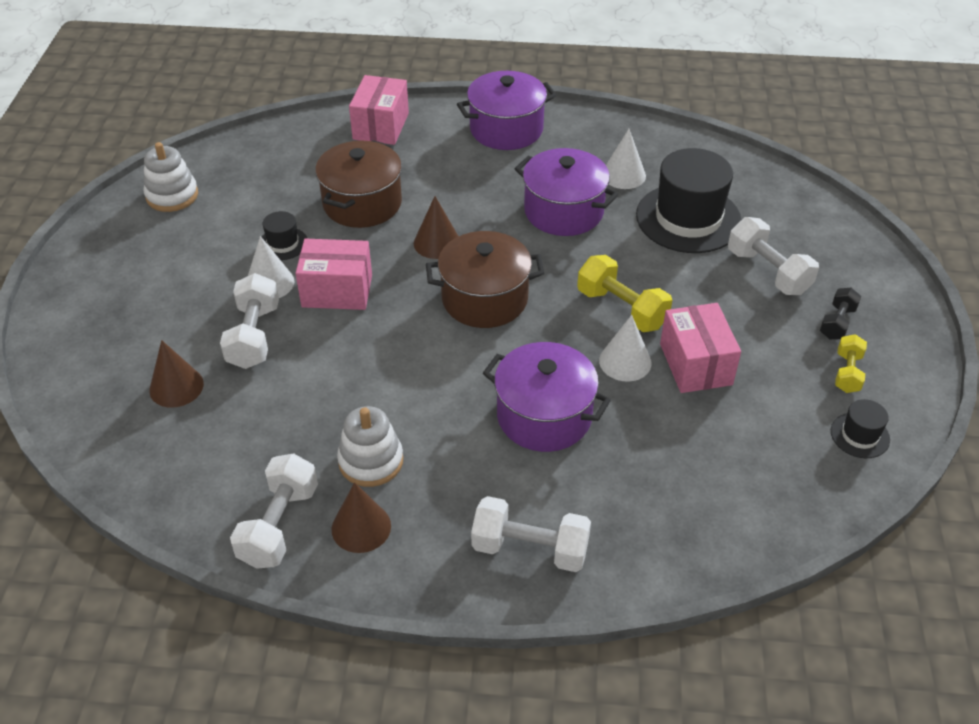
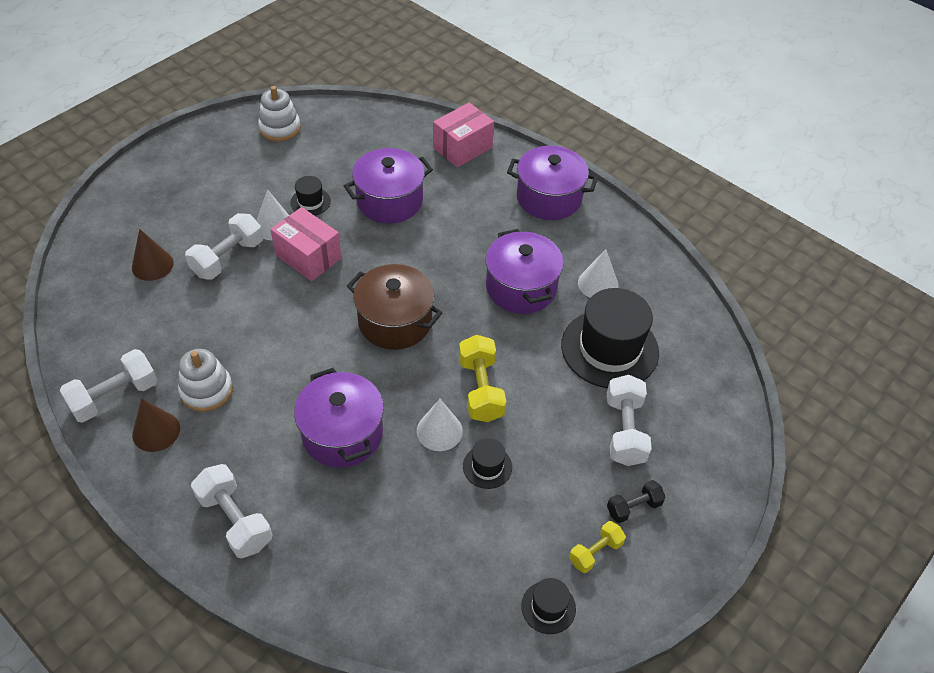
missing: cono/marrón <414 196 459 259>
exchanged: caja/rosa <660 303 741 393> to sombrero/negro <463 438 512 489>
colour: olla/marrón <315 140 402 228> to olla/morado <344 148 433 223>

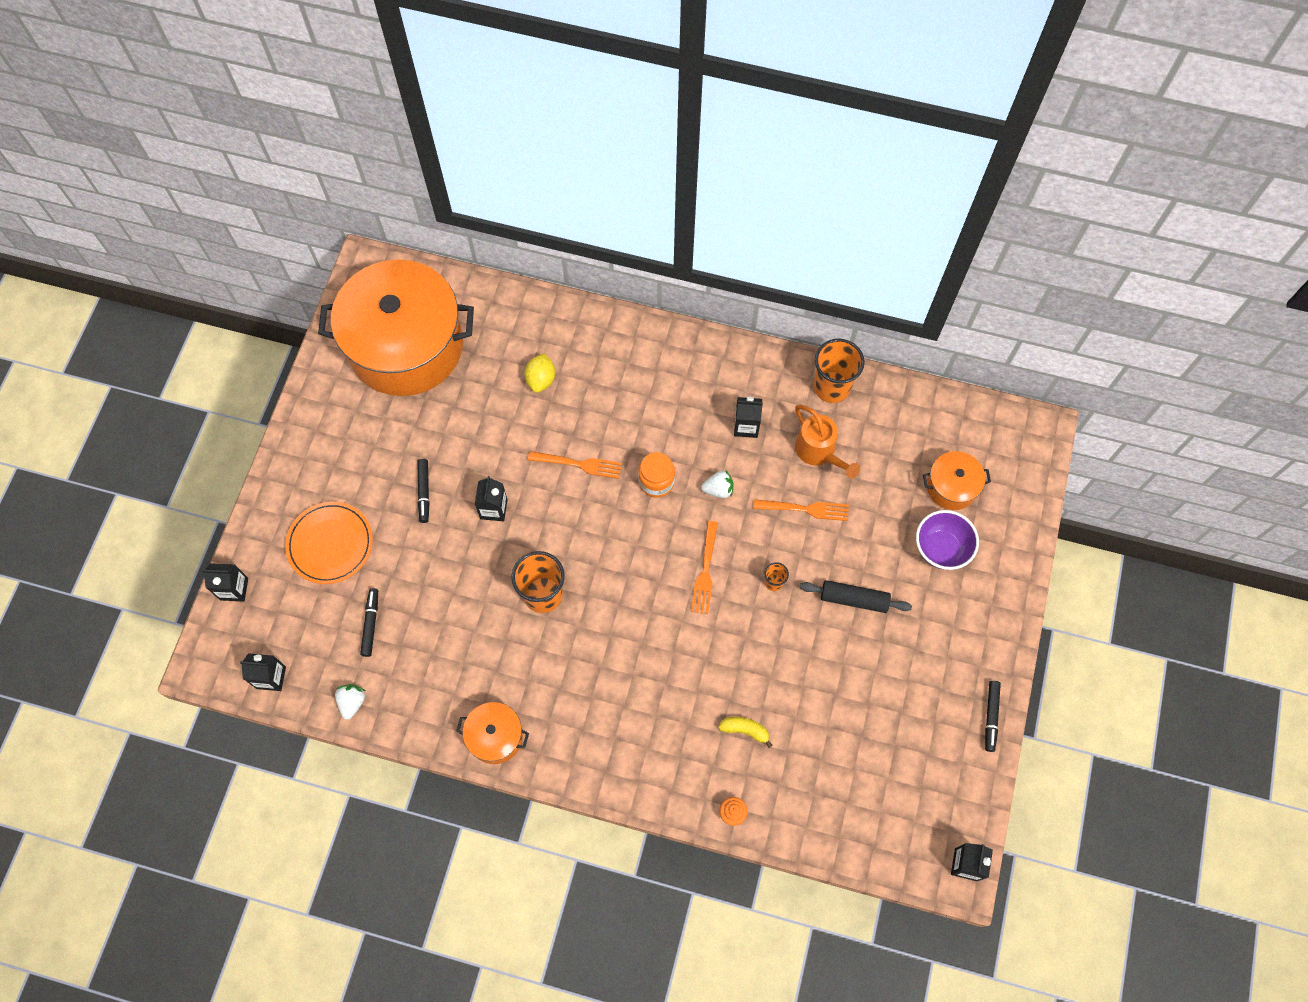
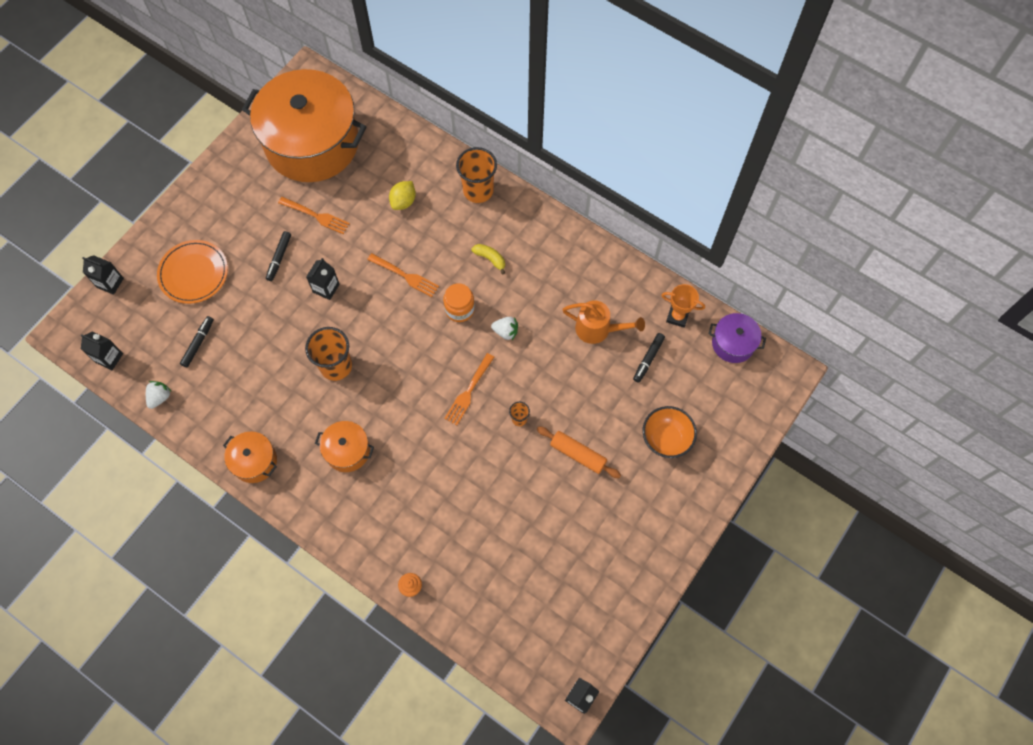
missing: cartón de leche/negro <734 397 763 438>
appeared: trofeo/naranja <661 284 705 328>; olla/morado <709 313 766 363>
relocated: plátano/amarillo <718 717 773 748> to <471 244 505 275>; tenedor/naranja <754 499 849 521> to <278 197 350 234>; vaso/naranja <814 339 865 403> to <456 147 497 203>; olla/naranja <923 451 991 510> to <315 421 374 472>; rotulador/negro <985 681 1001 752> to <633 333 665 383>
colour: rodillo/negro <800 580 912 613> to rodillo/naranja <537 427 621 478>; cuenco/morado <916 510 979 570> to cuenco/naranja <643 406 697 458>
spun: regadera/naranja <795 405 860 479> = <562 300 645 344> 60 degrees counterclockwise

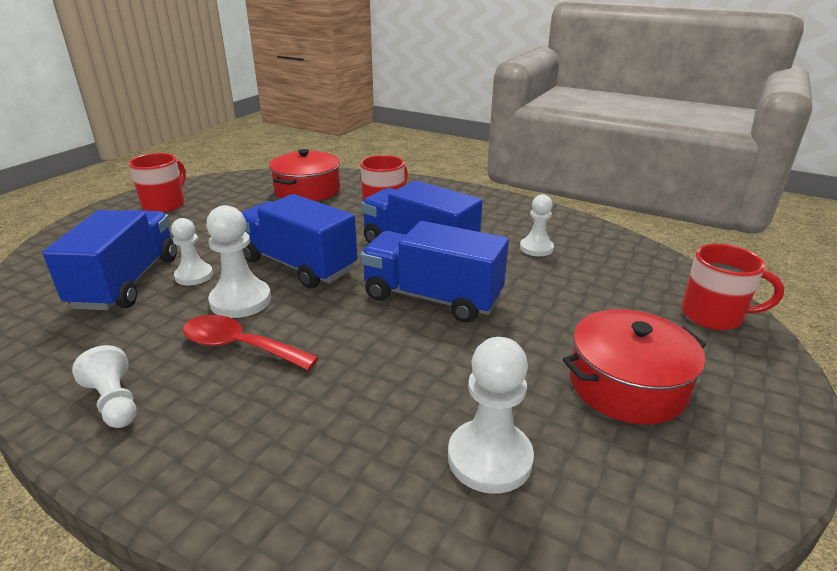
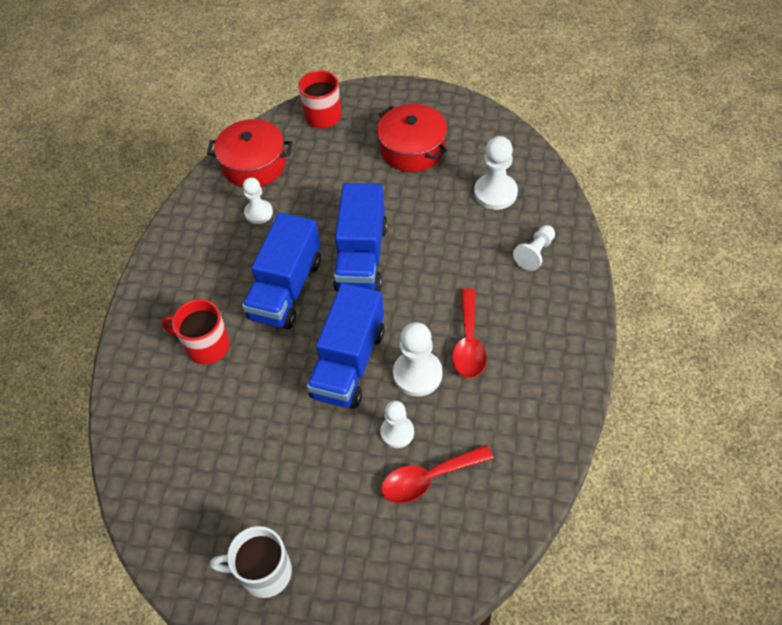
relocated: peón/blanco <72 345 137 428> to <513 225 555 271>; olla/rojo <269 149 340 201> to <207 119 293 187>
exchanged: camión/azul <42 210 177 311> to cuchara/rojo <381 445 494 503>
colour: taza/rojo <128 153 186 213> to taza/blanco <210 526 292 598>

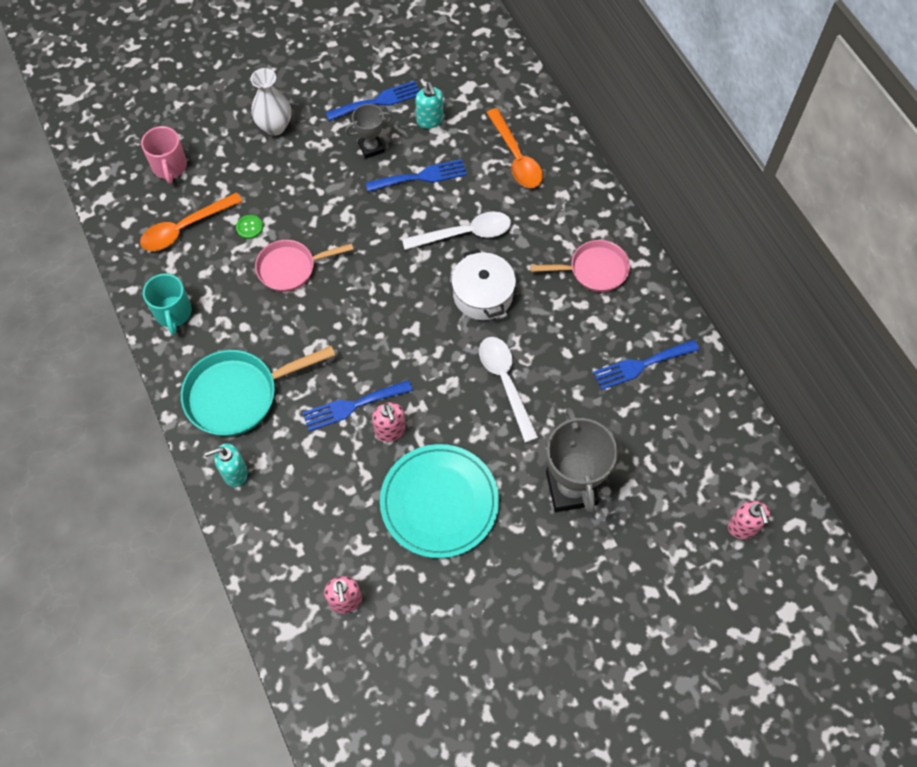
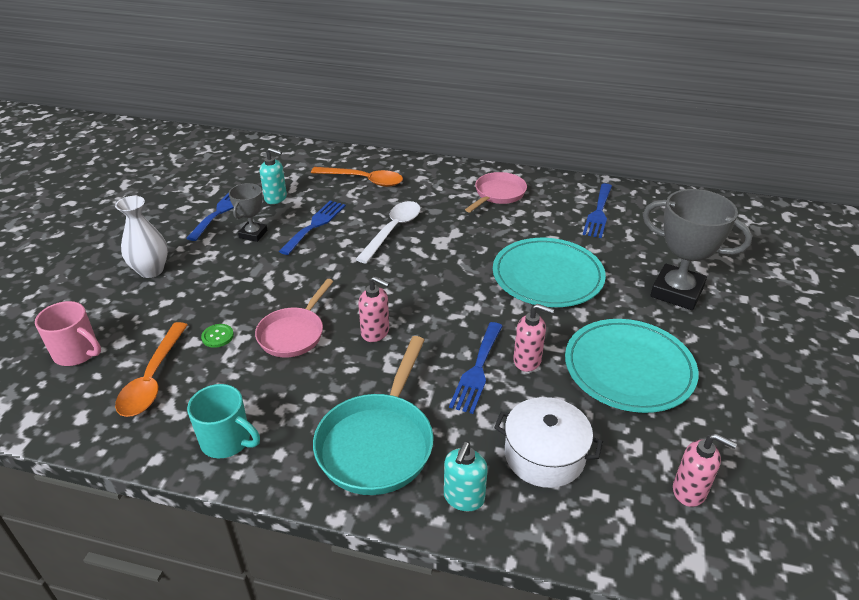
relocated: olla/blanco <451 249 516 320> to <494 397 603 488>; dispensador de jabón/rosa <728 501 770 539> to <358 276 390 342>
exchanged: cuchara/blanco <479 337 538 443> to plato/turquesa <493 238 606 307>

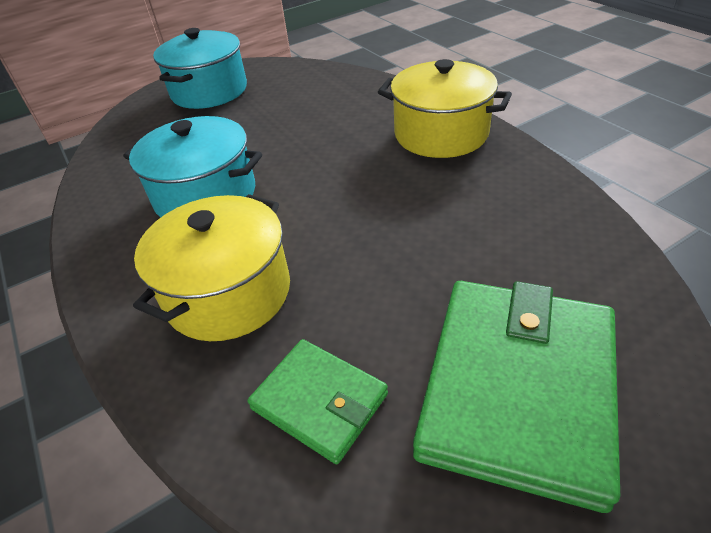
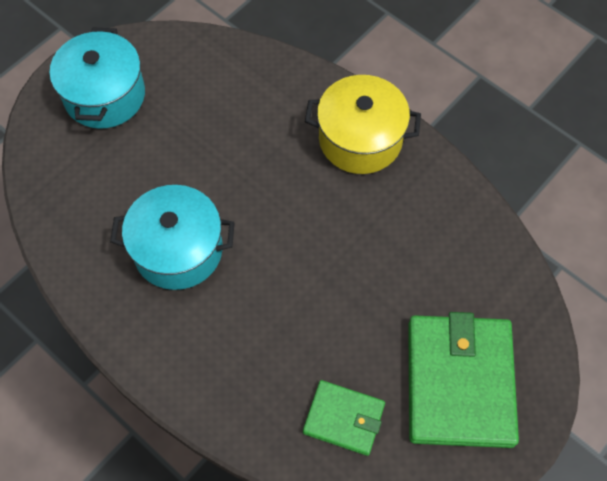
missing: olla/amarillo <133 194 290 341>

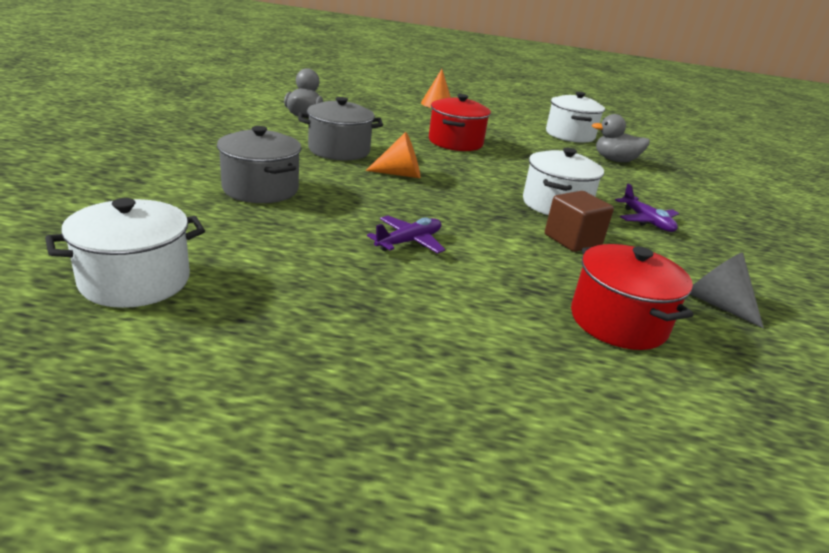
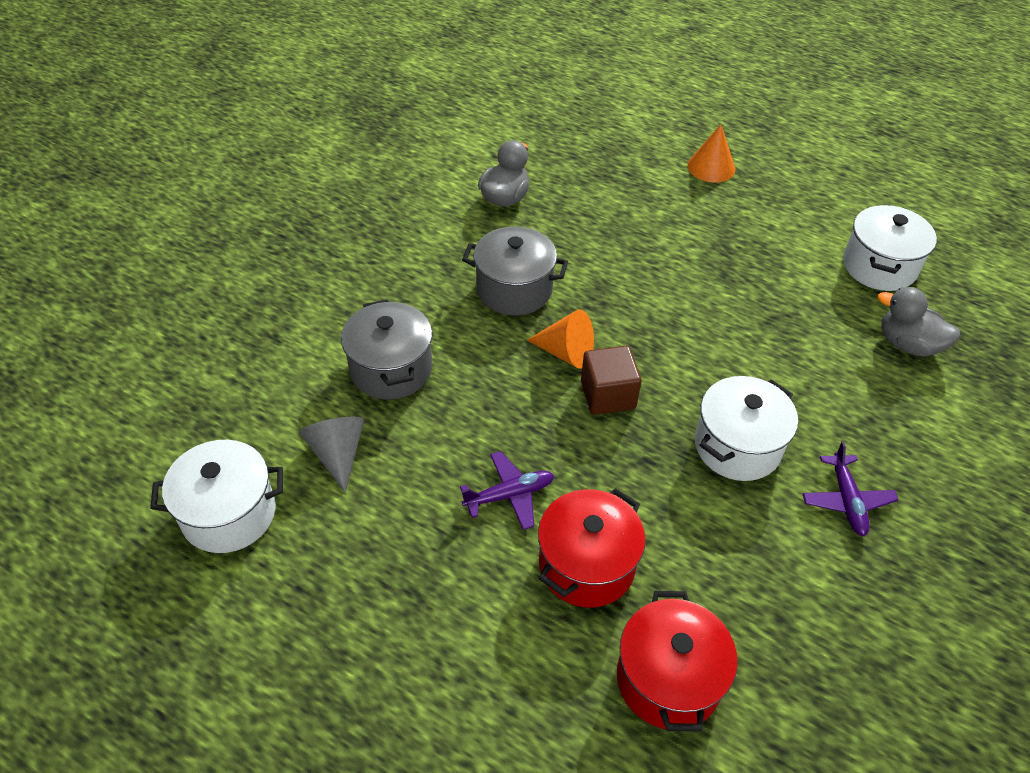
relocated: olla/rojo <429 94 491 151> to <538 488 646 608>; cubo/marrón <545 191 614 252> to <581 346 642 415>; cono/gris <691 252 764 328> to <299 417 364 493>

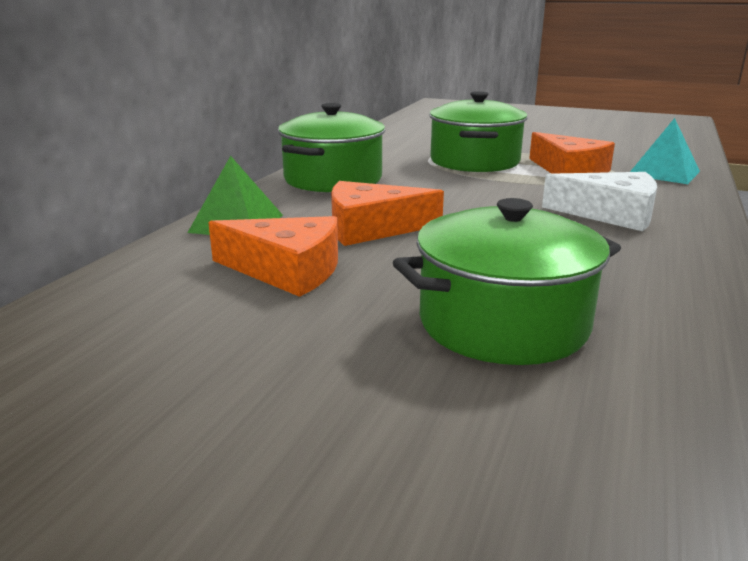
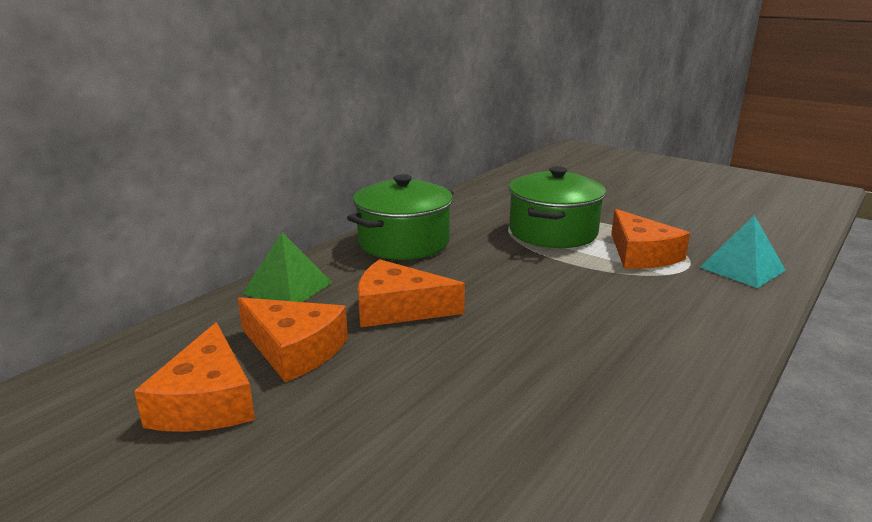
missing: olla/verde <393 198 621 365>; queso/blanco <542 172 657 231>
appeared: queso/naranja <134 322 255 432>

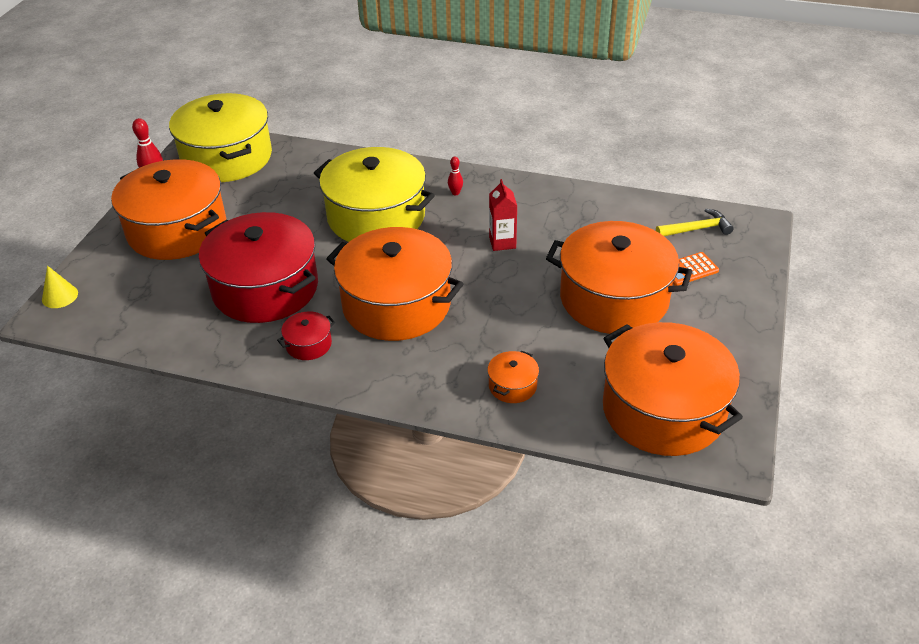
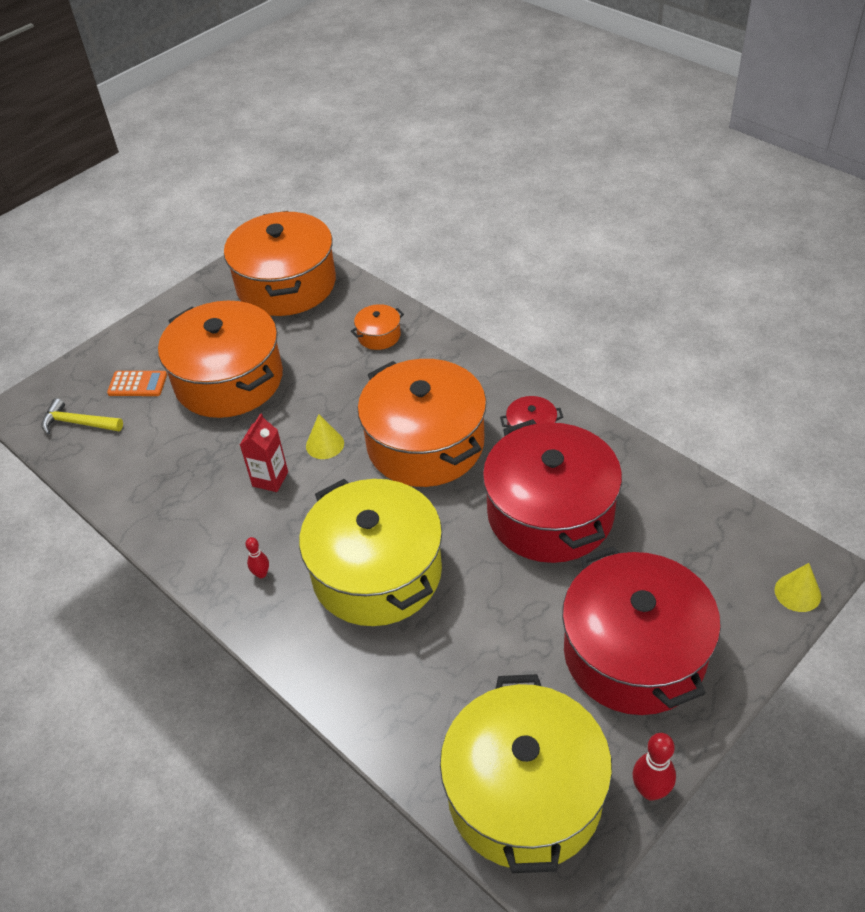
appeared: cono/amarillo <306 414 344 459>
colour: olla/naranja <111 159 226 260> to olla/rojo <562 546 721 715>

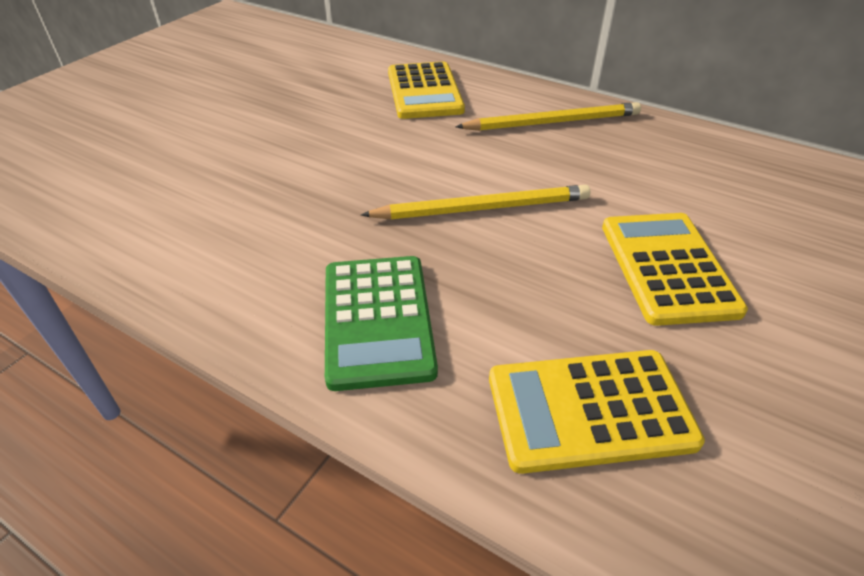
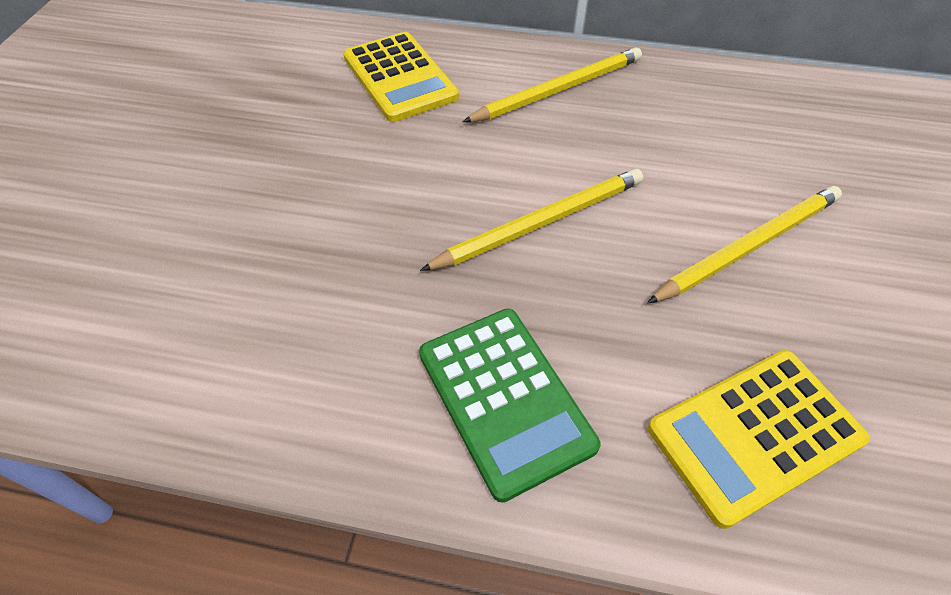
exchanged: calculadora/amarillo <602 213 748 326> to lápiz/amarillo <647 186 842 304>

